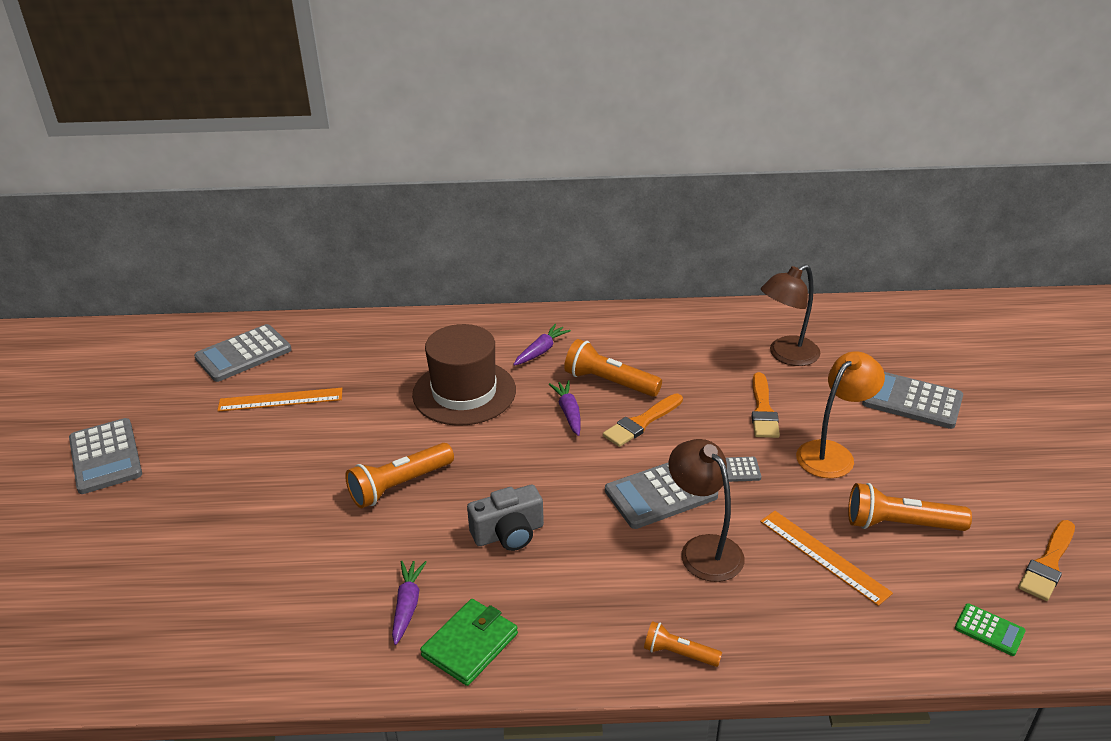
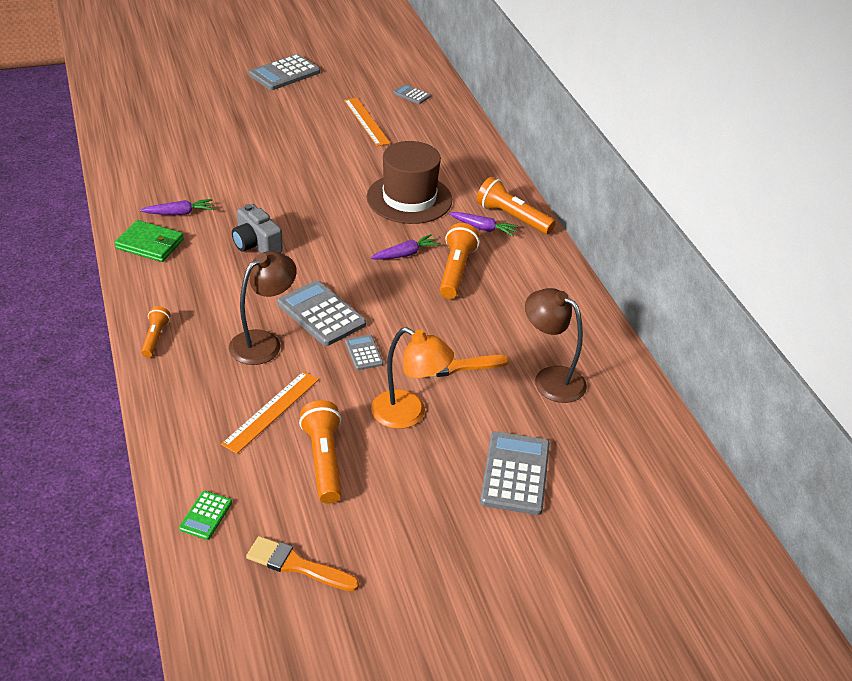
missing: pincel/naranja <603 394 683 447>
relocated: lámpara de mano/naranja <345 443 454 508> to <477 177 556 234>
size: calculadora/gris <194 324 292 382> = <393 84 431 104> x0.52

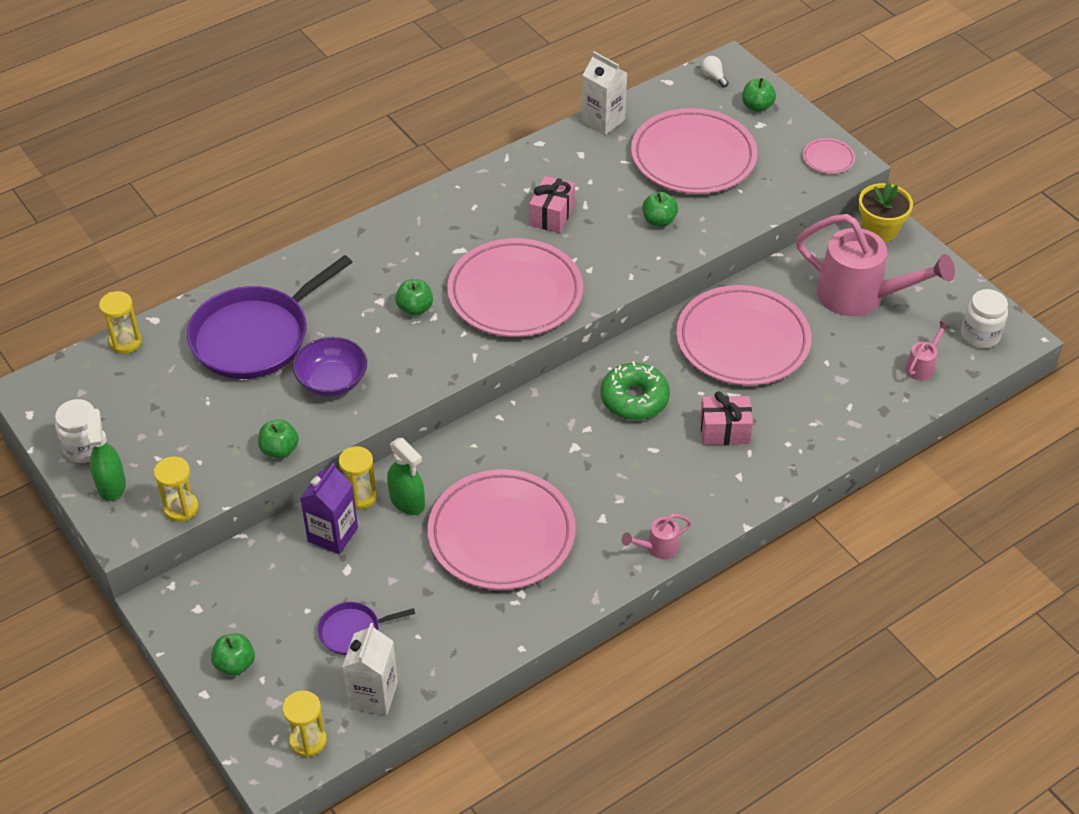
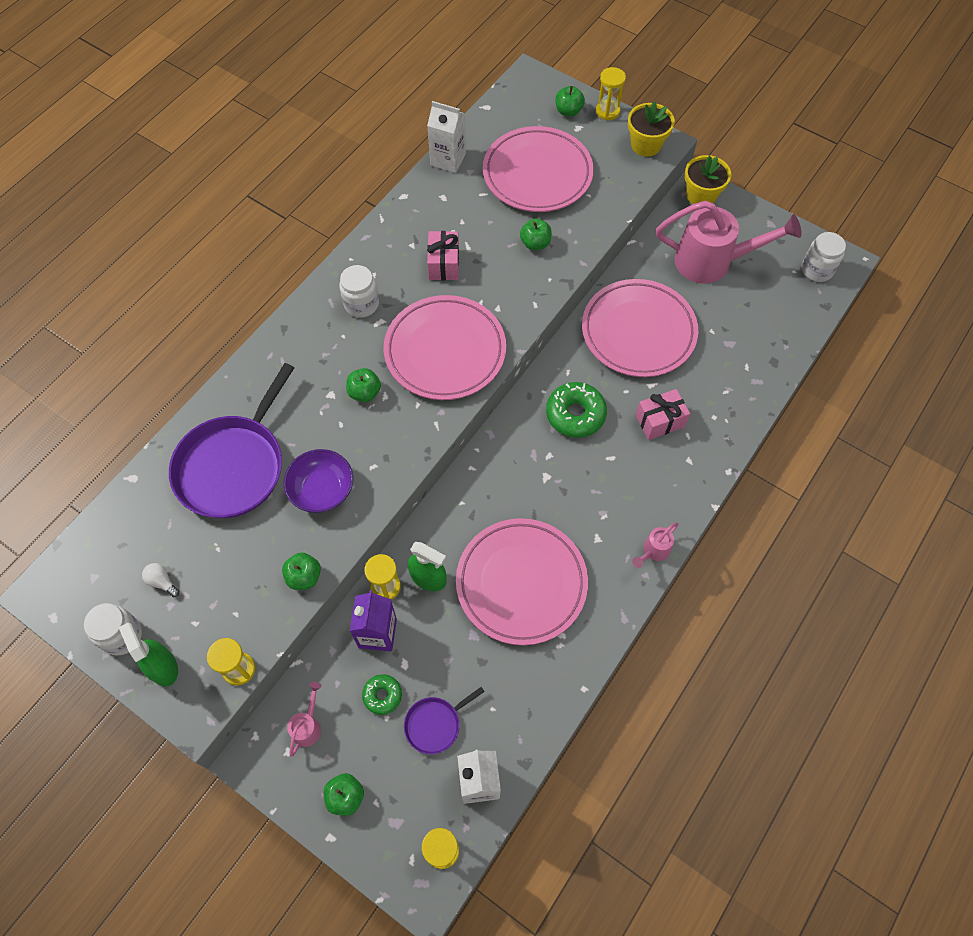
appeared: tarro/blanco <339 265 379 318>; rosquilla/verde <362 674 402 715>
relocated: reloj de arena/amarillo <99 291 142 354> to <596 67 626 120>; bombilla/blanco <701 56 729 88> to <142 563 180 597>; regadera/rosa <905 321 950 381> to <287 682 322 757>
exchanged: plato/rosa <803 138 855 174> to maceta/amarillo <628 101 675 157>

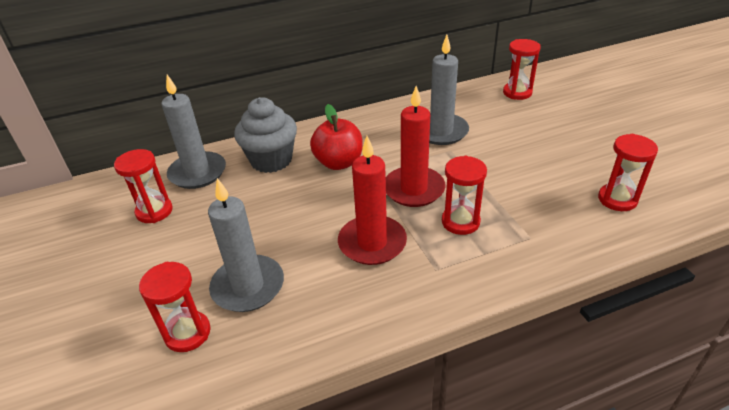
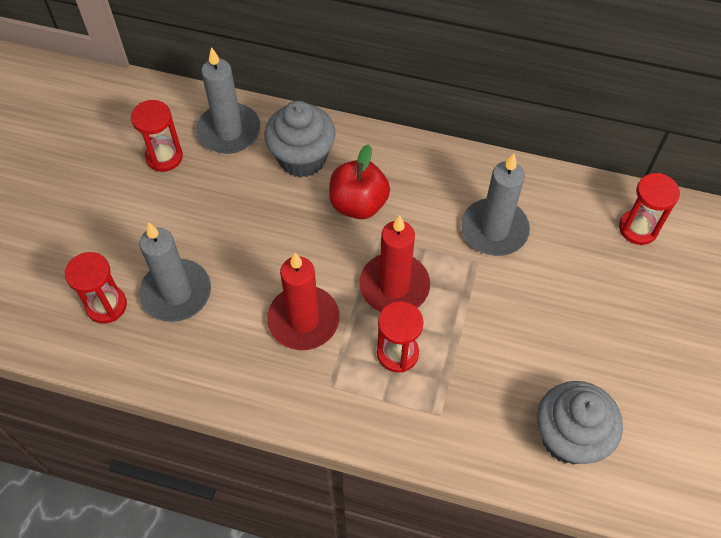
exchanged: reloj de arena/rojo <598 134 658 211> to magdalena/gris <537 381 623 465>

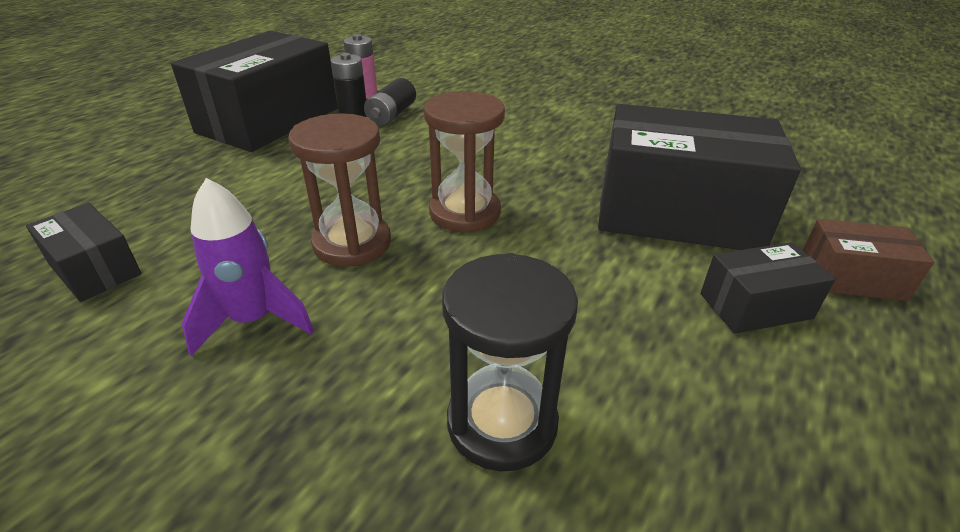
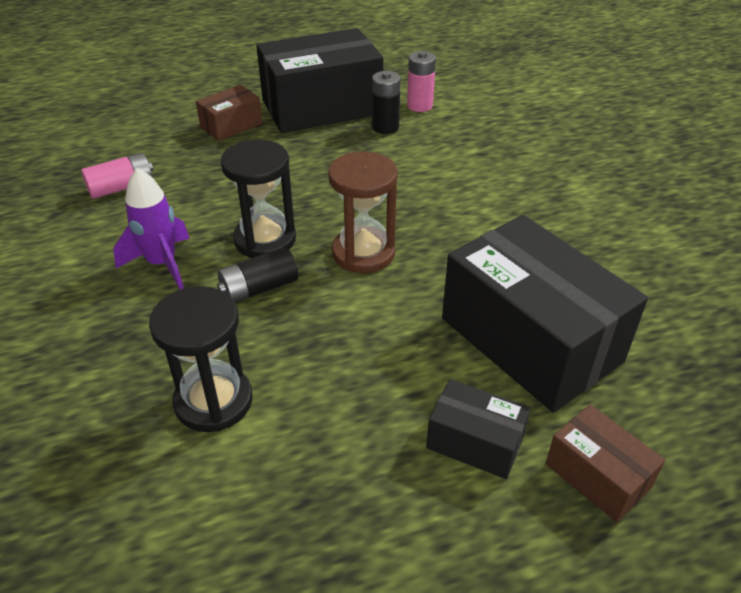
appeared: caja/marrón <196 85 262 141>
relocated: pila/negro <364 78 416 126> to <217 247 298 303>
exchanged: caja/negro <26 203 142 302> to pila/rosa <81 152 153 199>
colour: reloj de arena/marrón <288 113 391 266> to reloj de arena/negro <221 140 296 258>

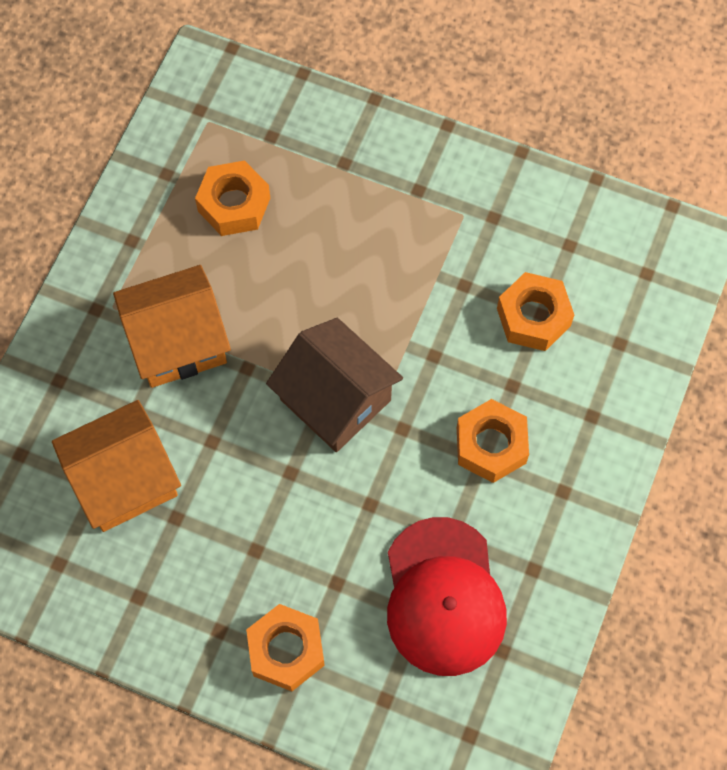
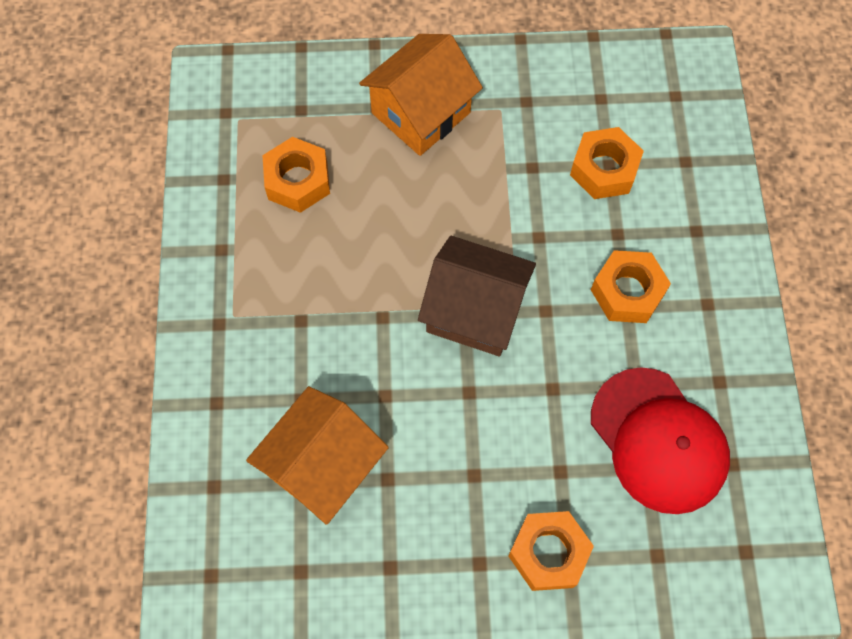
relocated: casa/naranja <113 265 231 388> to <359 34 483 156>

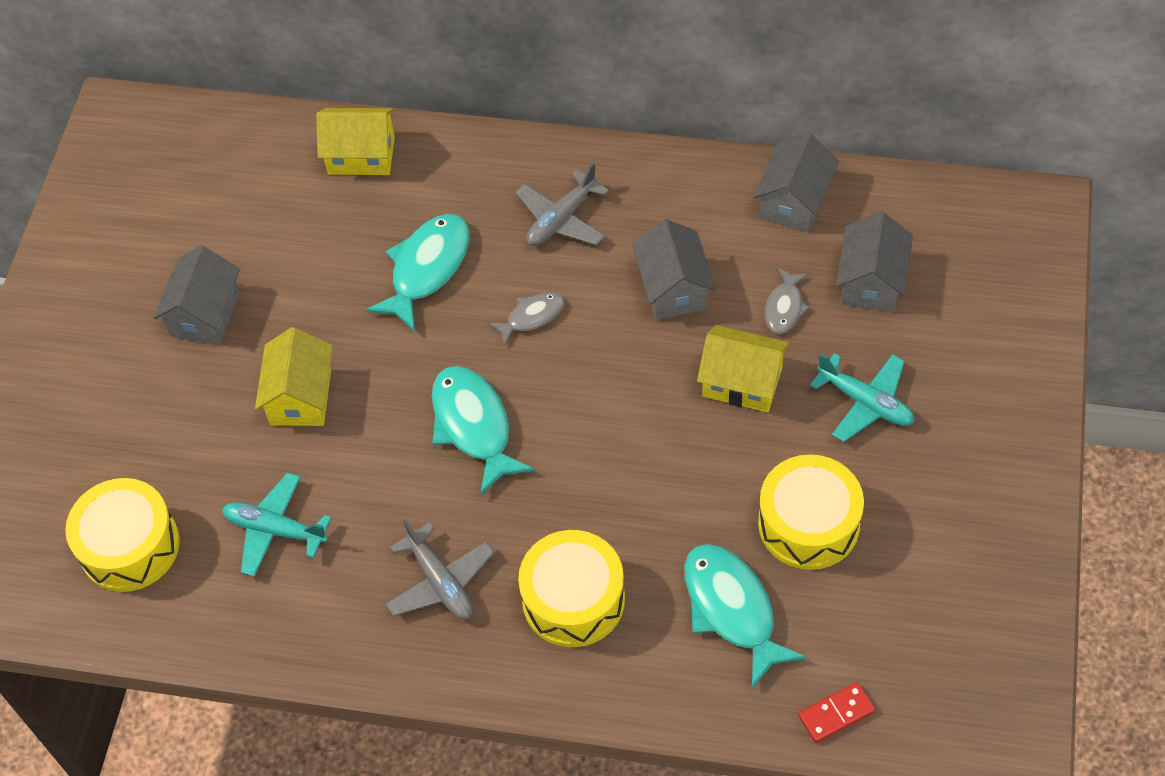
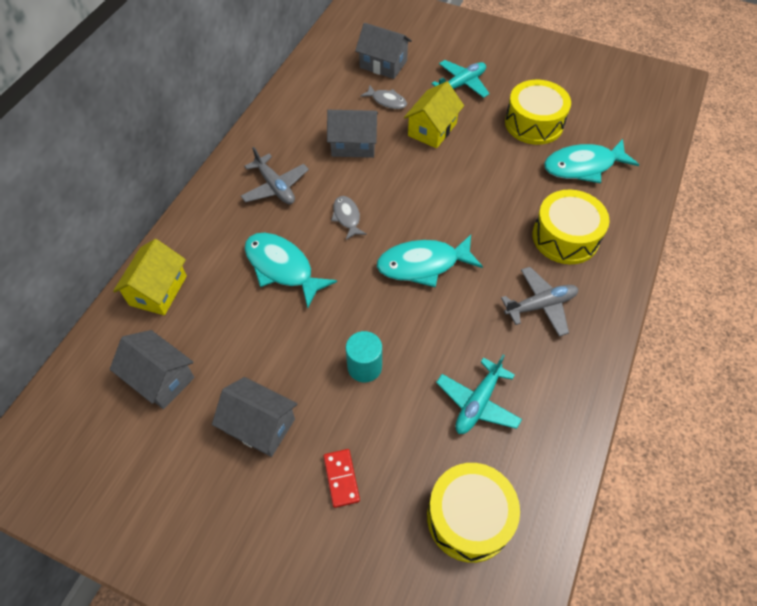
relocated: casa/gris <753 132 839 232> to <110 330 195 409>; ficha de dominó/rojo <798 682 876 743> to <323 449 360 508>
exchanged: casa/amarillo <255 327 333 426> to cilindro/turquesa <346 331 382 382>

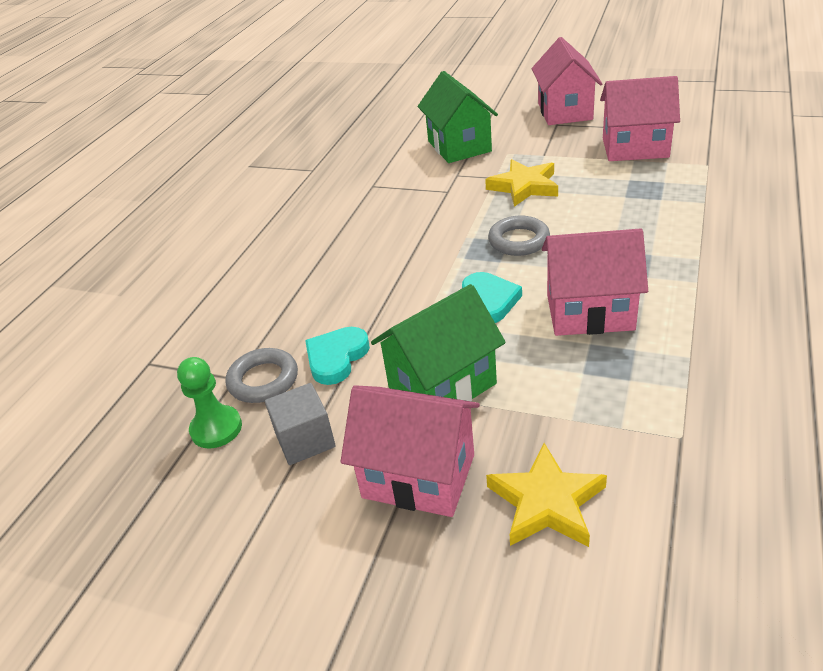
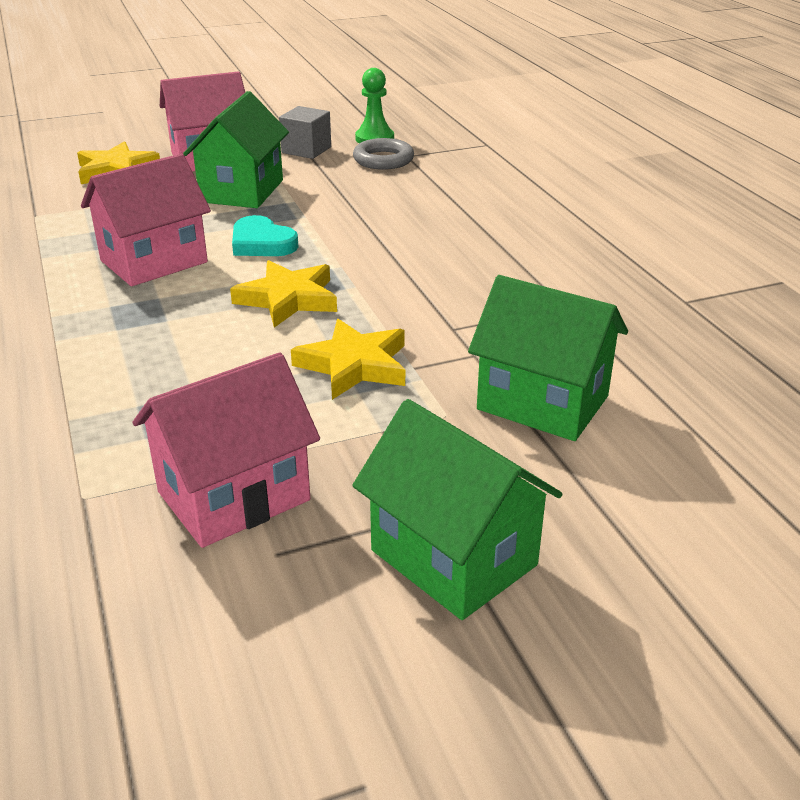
missing: corazón/turquesa <305 327 370 385>
exchanged: anillo/gris <488 216 550 256> to estrella/amarillo <230 260 337 328>
colour: casa/rosa <532 37 602 125> to casa/verde <352 399 563 620>

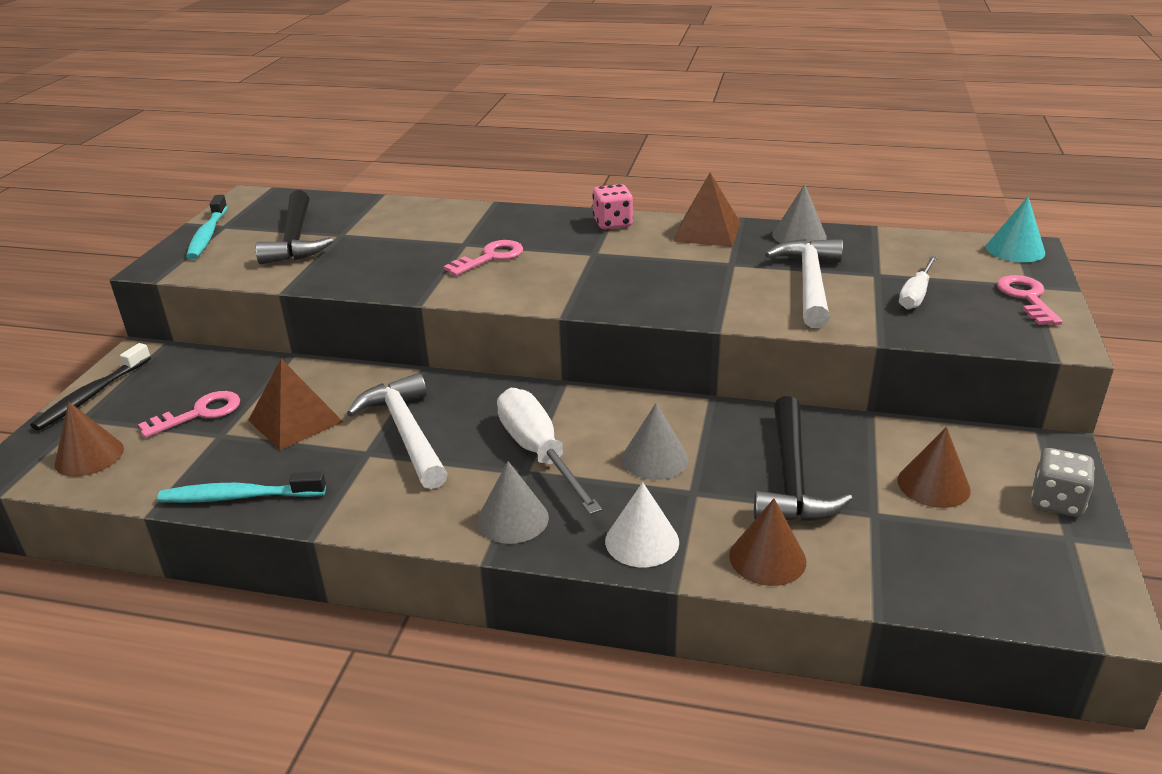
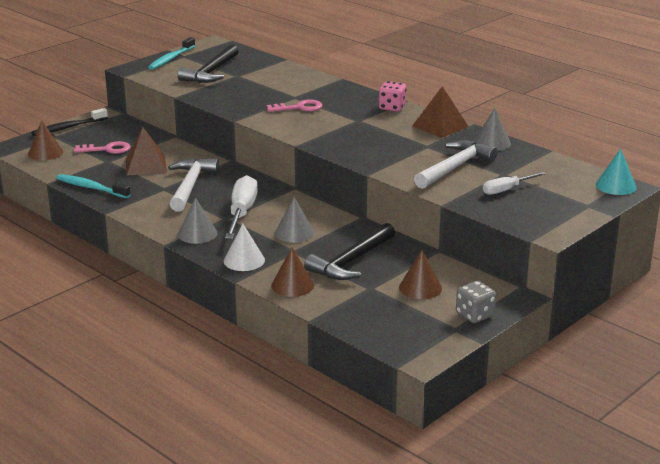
missing: llave/rosa <997 275 1063 325>

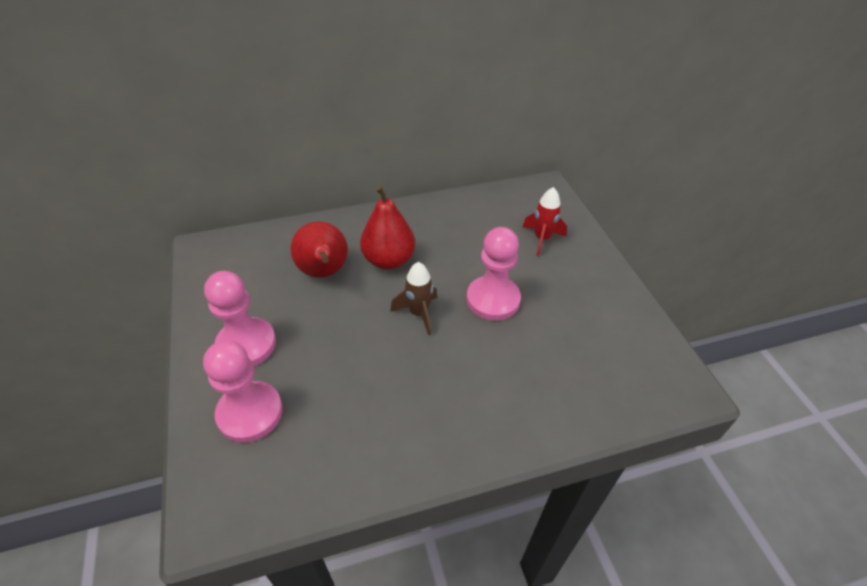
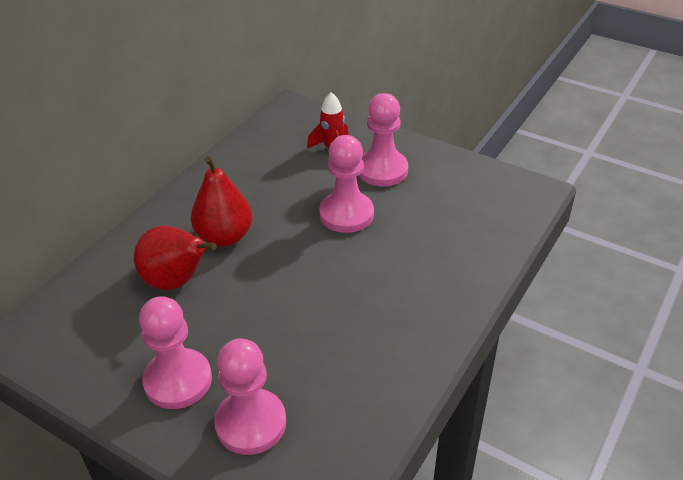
missing: cohete/marrón <390 262 437 335>
appeared: peón/rosa <358 93 408 186>

